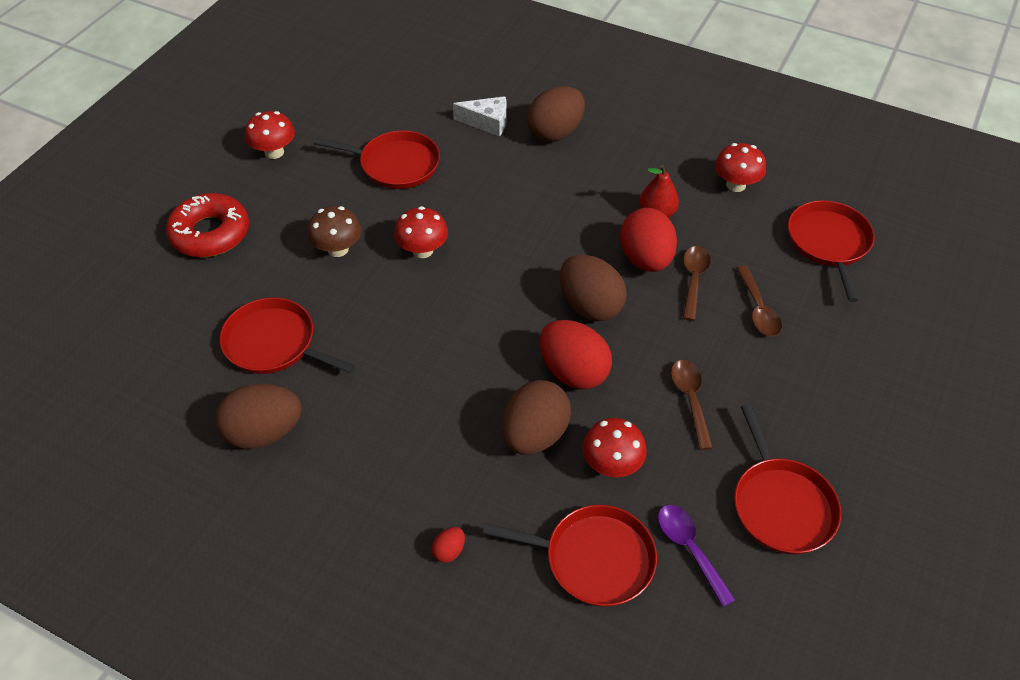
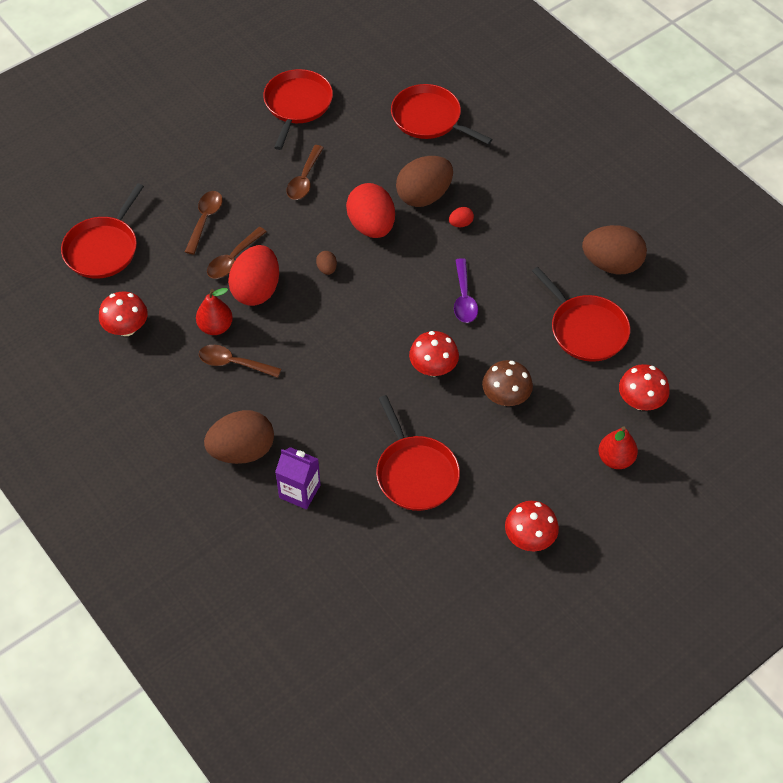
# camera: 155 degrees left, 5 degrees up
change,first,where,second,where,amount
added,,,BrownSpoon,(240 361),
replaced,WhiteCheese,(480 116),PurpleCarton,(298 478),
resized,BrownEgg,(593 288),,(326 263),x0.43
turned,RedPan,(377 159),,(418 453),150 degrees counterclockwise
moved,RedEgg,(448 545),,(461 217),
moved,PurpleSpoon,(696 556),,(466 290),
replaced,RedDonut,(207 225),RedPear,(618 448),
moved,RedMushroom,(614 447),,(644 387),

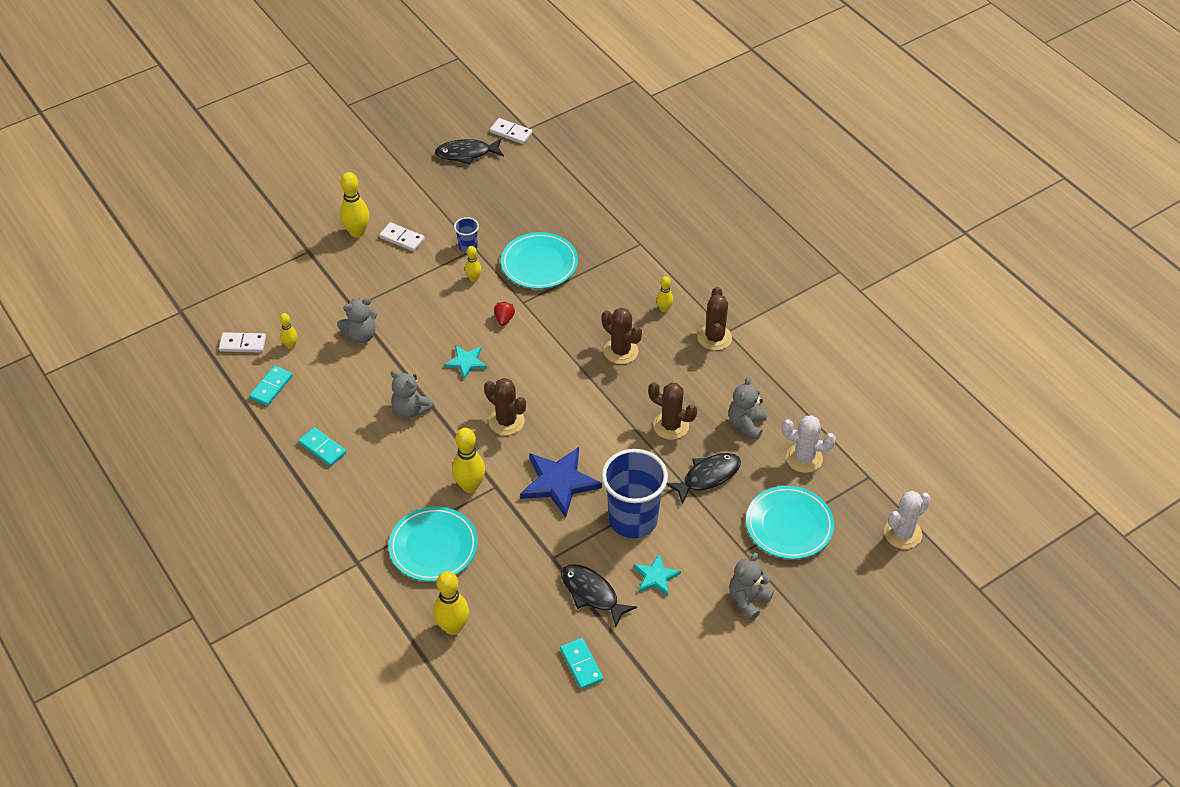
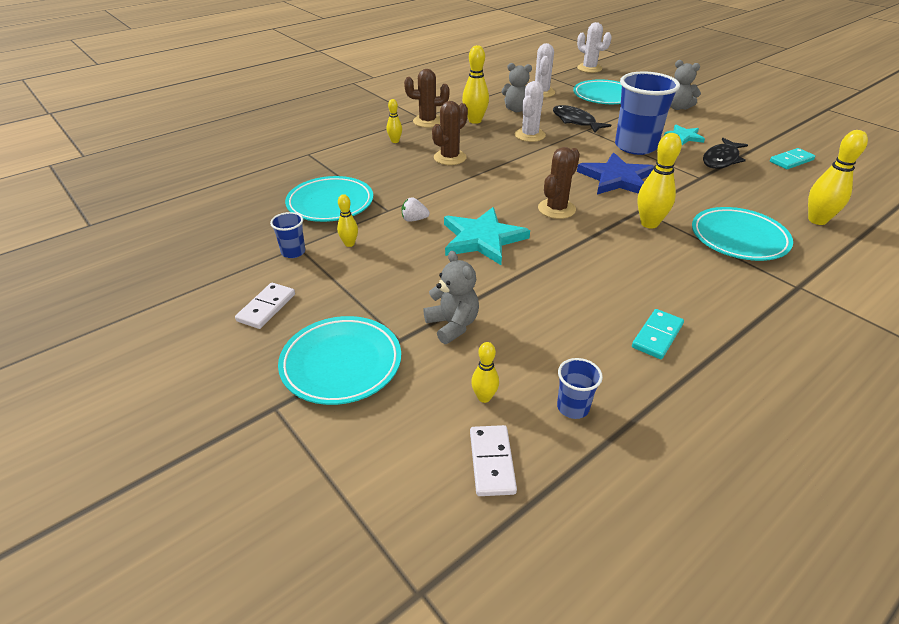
# camera: 95 degrees left, 10 degrees down
change,first,where,second,where,amount
added,,,TurquoisePlate,(339 360),
recoloured,RedStrawberry,(504 314),WhiteStrawberry,(415 209),
resized,TurquoiseStar,(465 362),,(487 236),x1.79
moved,YellowBowlingPin,(354 205),,(475 84),
recoloured,BrownCactus,(672 411),WhiteCactus,(530 111),
replaced,TurquoiseDomino,(271 386),BlueCup,(580 388),
removed,GreyTeddyBear,(412 394),,,
removed,BlackFish,(469 151),,,
removed,WhiteDomino,(511 131),,,

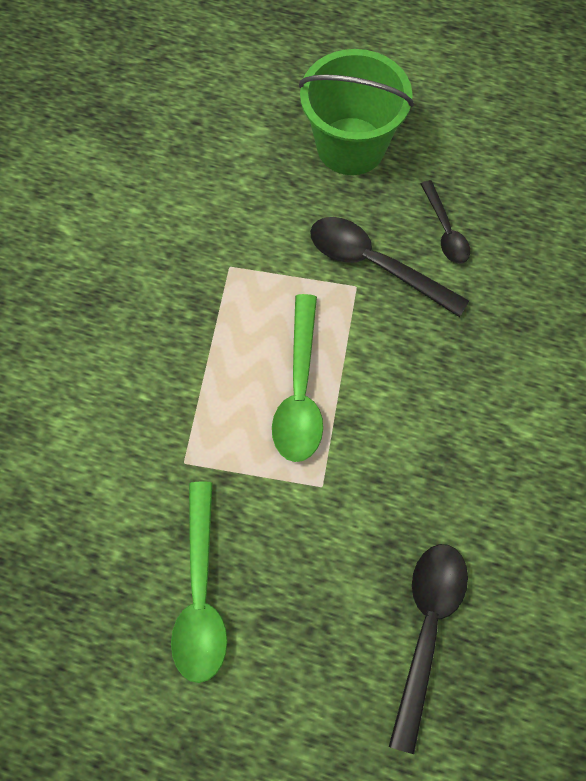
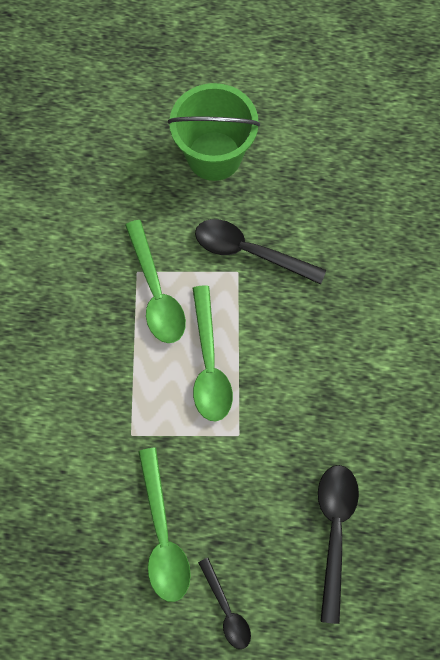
# camera: 10 degrees left, 5 degrees up
change,first,where,second,where,amount
added,,,GreenSpoon,(155 281),
moved,BlackSpoon,(445 222),,(224 603),

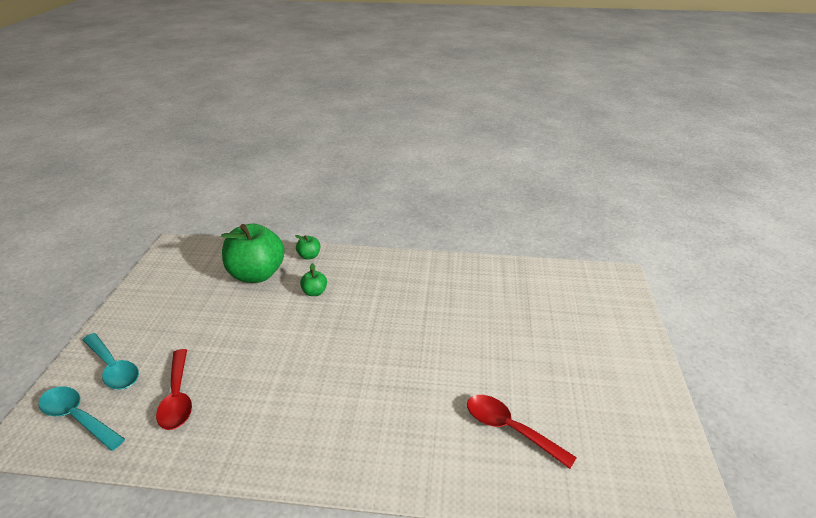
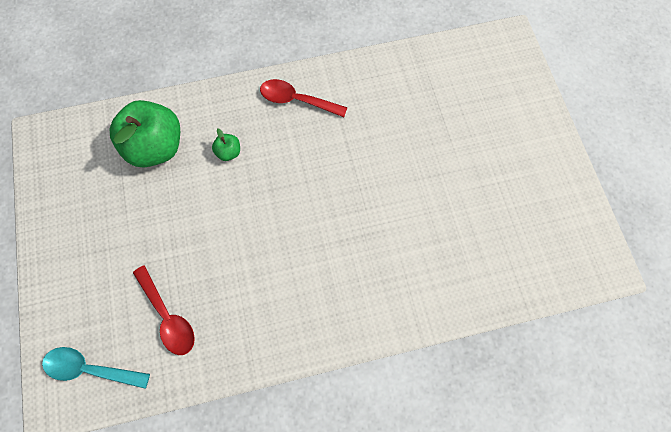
# camera: 20 degrees left, 35 degrees up
change,first,where,second,where,amount
moved,RedSpoon,(522 432),,(304 98),
removed,TurquoiseSpoon,(111 361),,,
removed,GreenApple,(307 247),,,

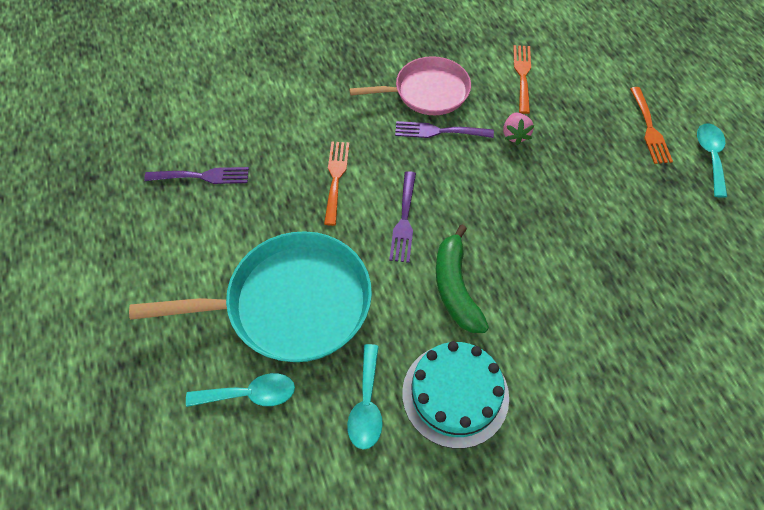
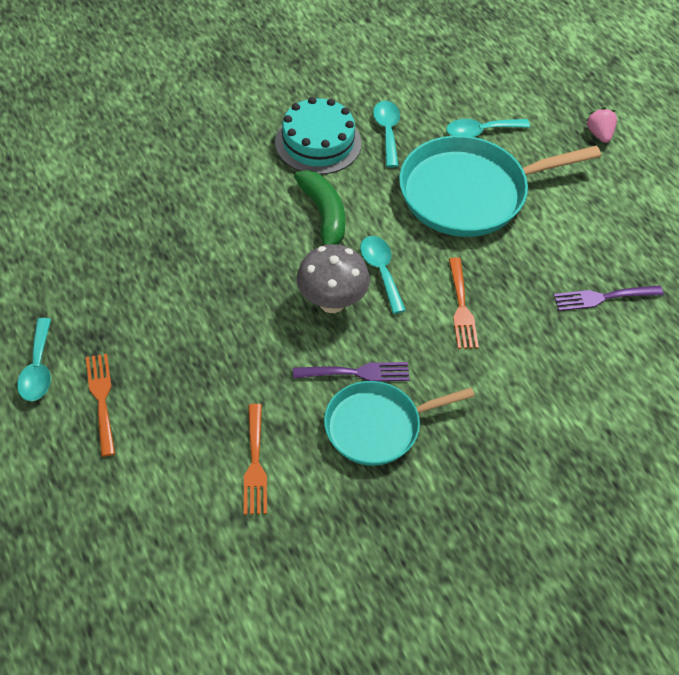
# camera: 170 degrees right, 5 degrees down
change,first,where,second,where,amount
added,,,GreyMushroom,(333 278),
recoloured,PinkPan,(410 85),TurquoisePan,(399 423),
replaced,PurpleFork,(402 217),TurquoiseSpoon,(383 275),
moved,PinkStrawberry,(518 129),,(601 125),

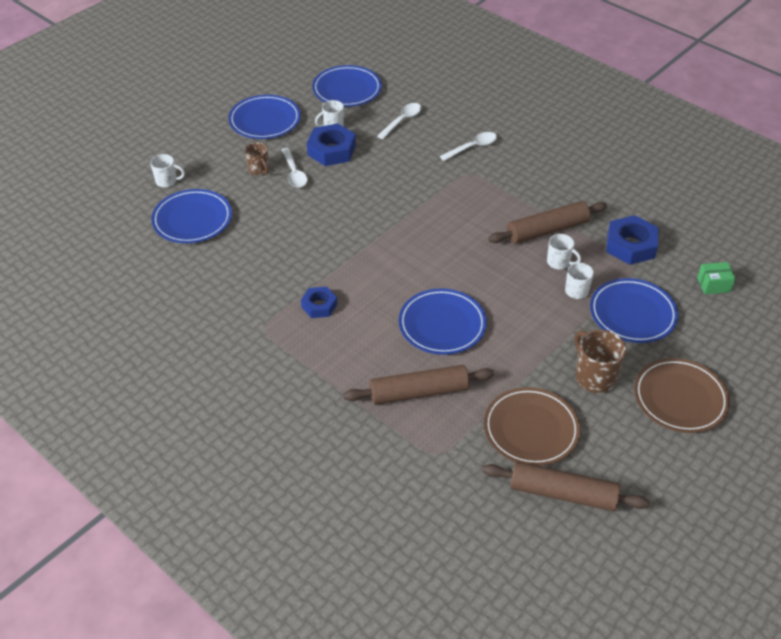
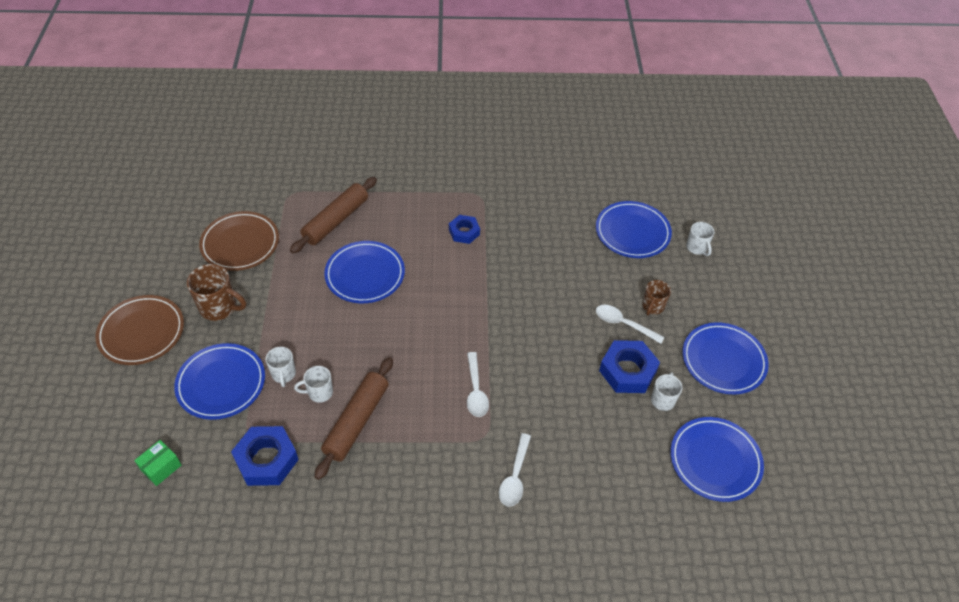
# camera: 135 degrees right, 5 degrees up
change,first,where,second,where,amount
moved,WhiteSpoon,(399 121),,(478 384),
turned,BrownMug,(257 158),,(656 298),75 degrees counterclockwise
turned,WhiteMug,(167 170),,(700 239),75 degrees counterclockwise
removed,BrownRollingPin,(566 486),,,

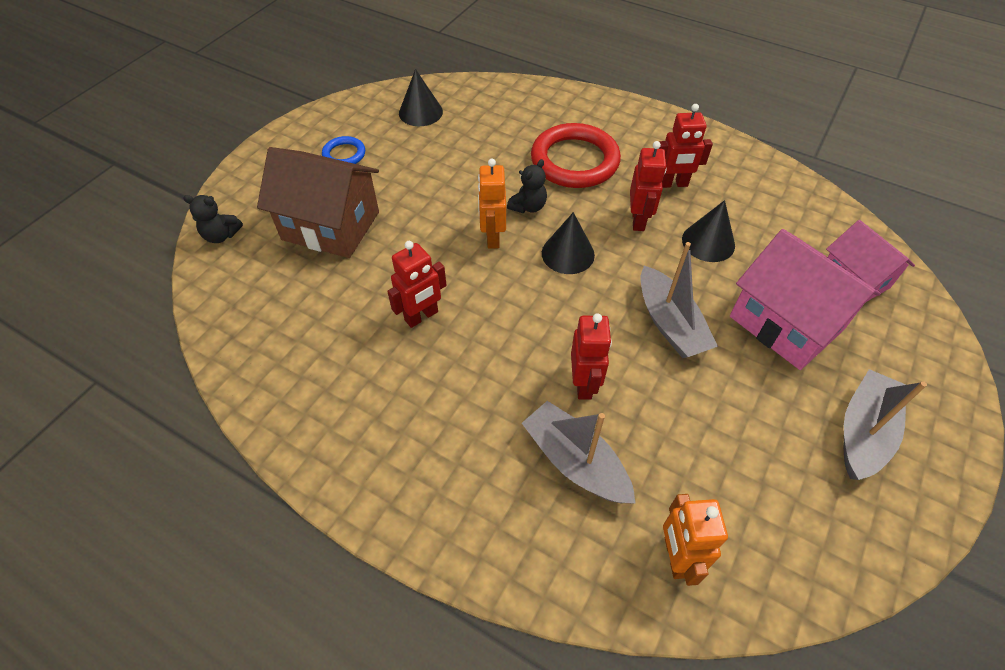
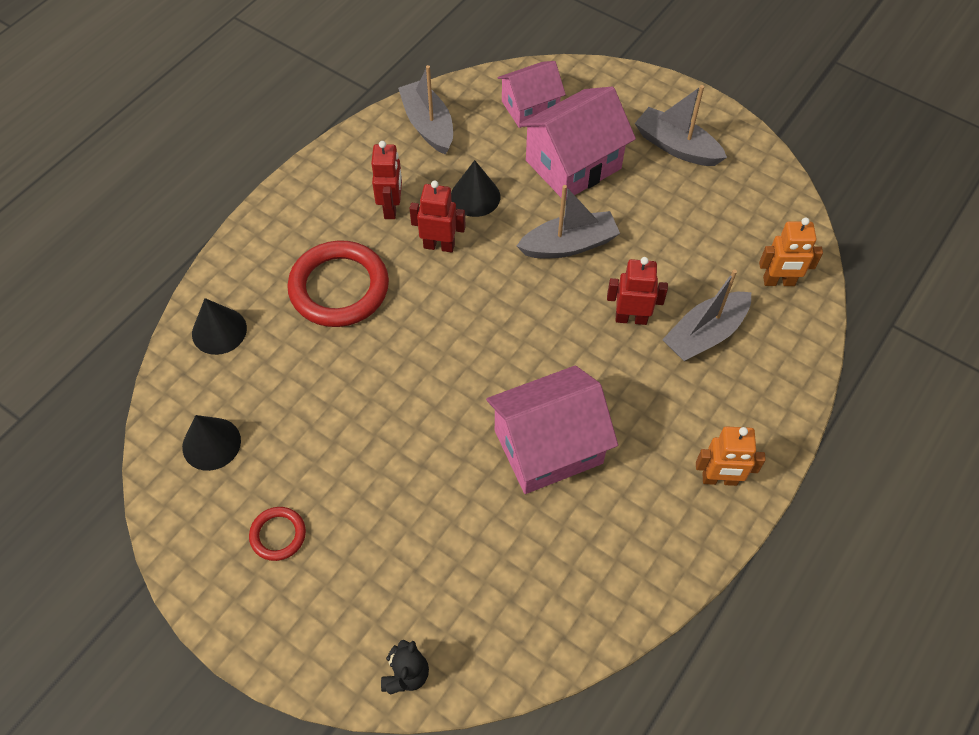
# camera: 85 degrees left, 5 degrees up
change,first,where,second,where,amount
moved,BlackCone,(568 243),,(219 326),
recoloured,BlueRing,(343 150),RedRing,(277 534),
added,,,GreyBoat,(425 110),
replaced,RedRobot,(416 284),PinkHouse,(552 430),
moved,OrangeRobot,(492 204),,(731 456),
removed,BrownHouse,(318 202),,,
removed,BlackTeddyBear,(527 186),,,

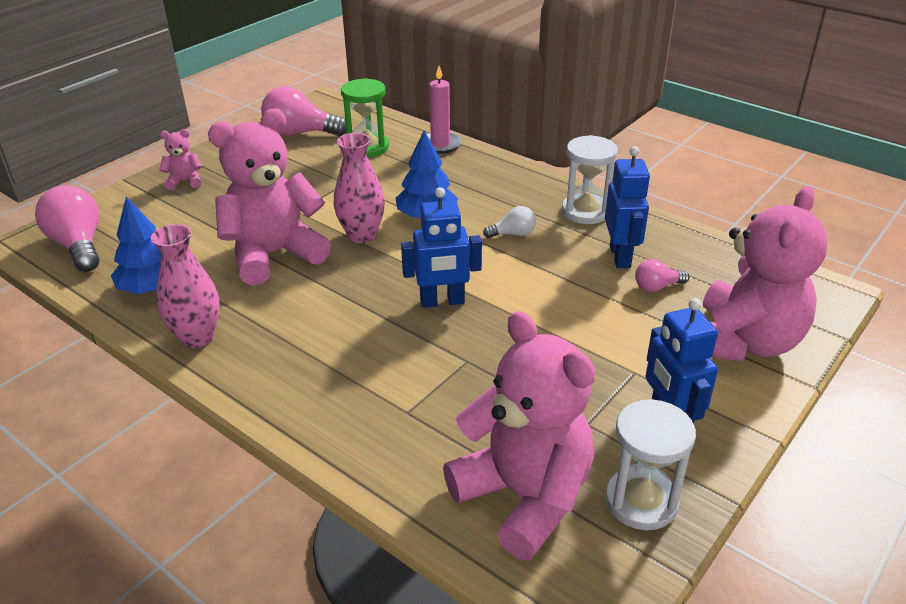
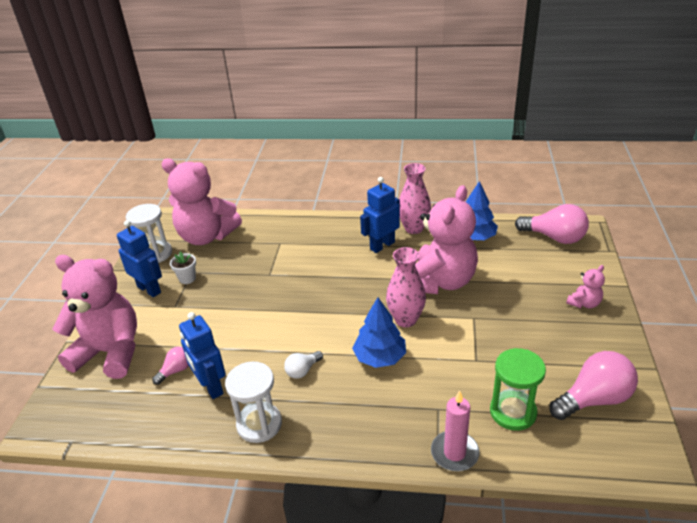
# camera: 150 degrees right, 0 degrees up
change,first,where,second,where,amount
turned,PinkTeddyBear,(765 274),,(94 317),105 degrees clockwise
added,,,WhiteFlowerPot,(183 268),
moved,BlueRobot,(441 247),,(380 215),

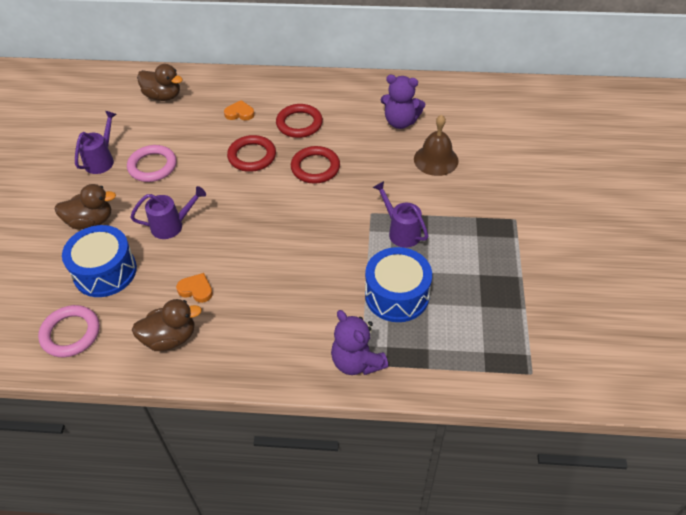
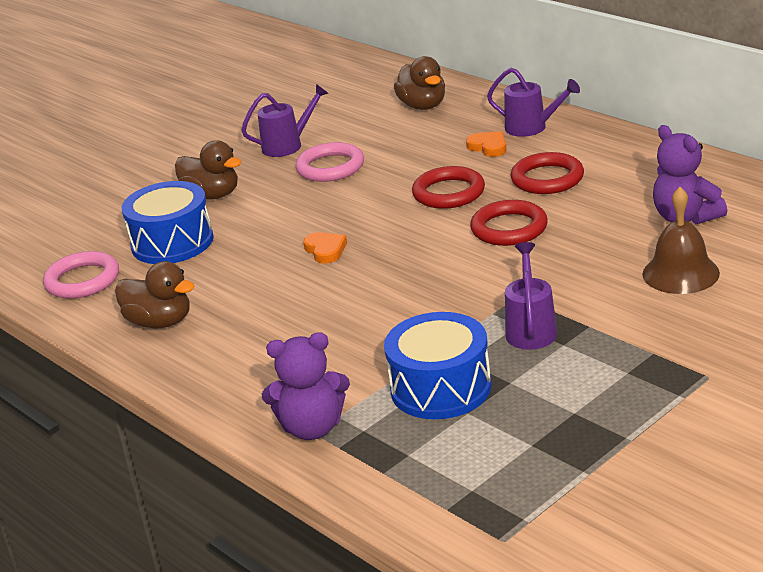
# camera: 45 degrees right, 20 degrees down
change,first,where,second,where,amount
turned,PurpleTeddyBear,(359 342),,(306 386),105 degrees counterclockwise
moved,OrangeHeart,(194 288),,(325 248),
moved,PurpleWateringCan,(168 212),,(533 102),

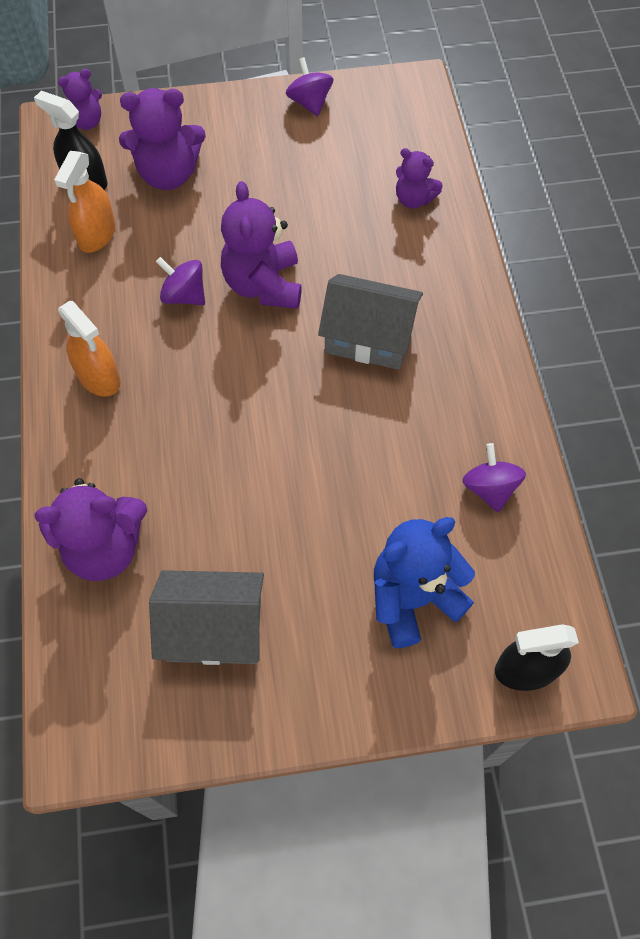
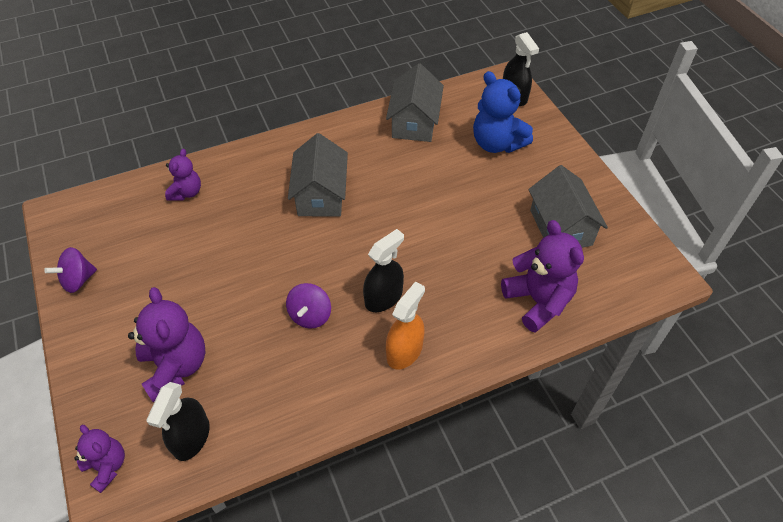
# camera: 105 degrees left, 10 degrees down
change,first,where,second,where,amount
added,,,BlackSprayBottle,(383 270),
replaced,PurpleSpinningTop,(494 477),GreyHouse,(415 102),
removed,OrangeSprayBottle,(85 202),,,
removed,PurpleTeddyBear,(261 245),,,

